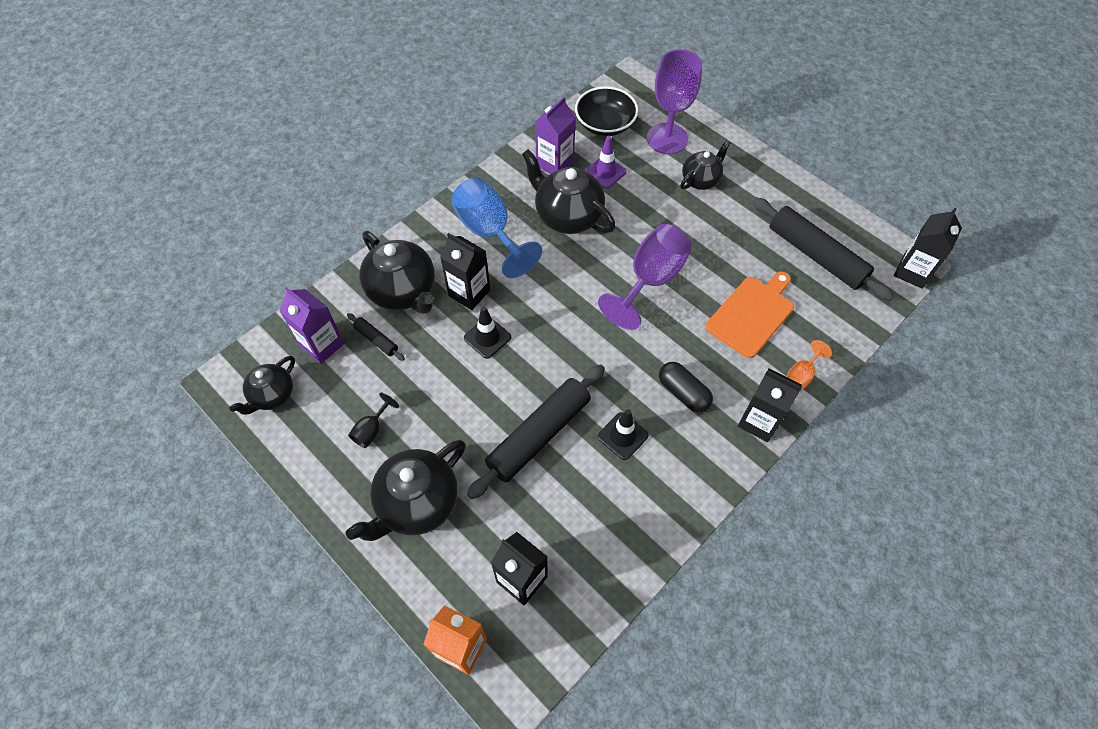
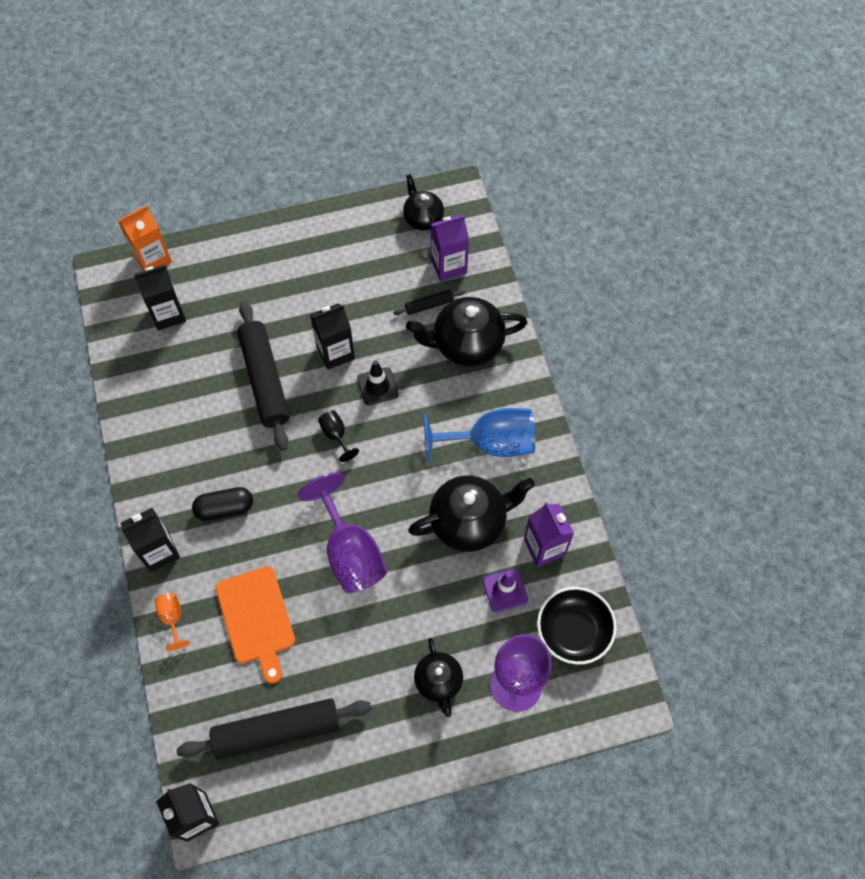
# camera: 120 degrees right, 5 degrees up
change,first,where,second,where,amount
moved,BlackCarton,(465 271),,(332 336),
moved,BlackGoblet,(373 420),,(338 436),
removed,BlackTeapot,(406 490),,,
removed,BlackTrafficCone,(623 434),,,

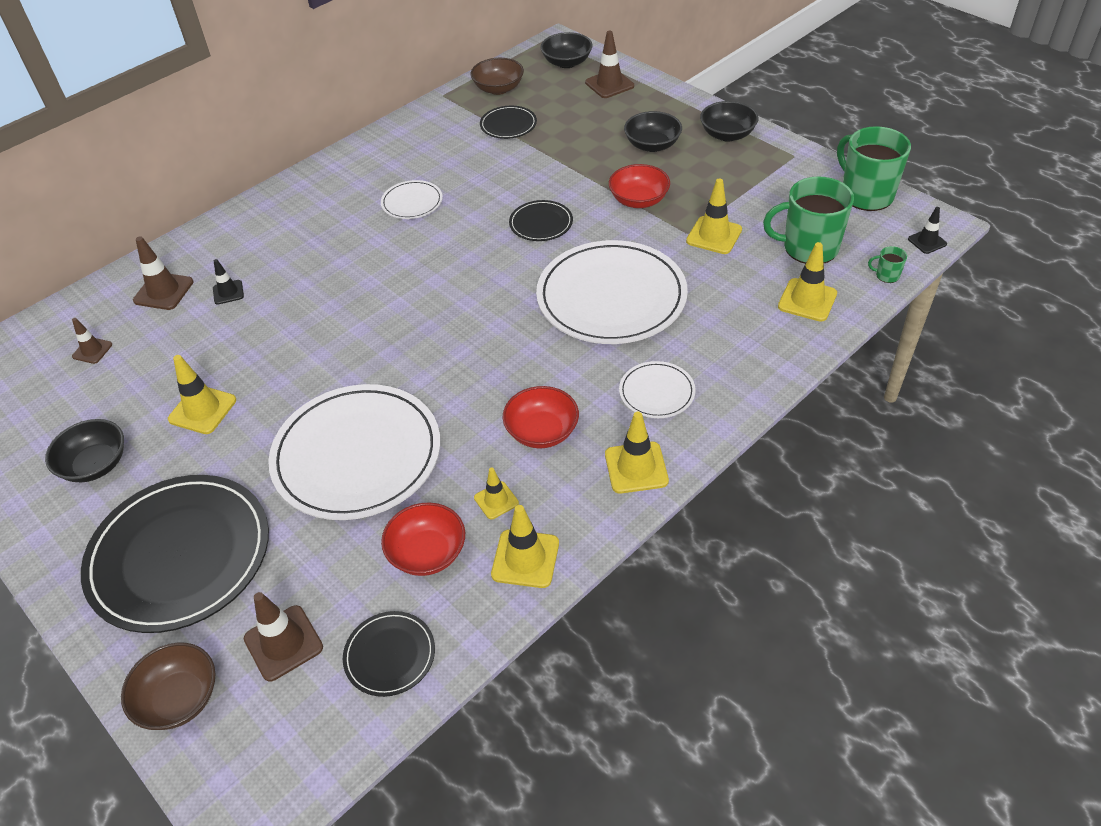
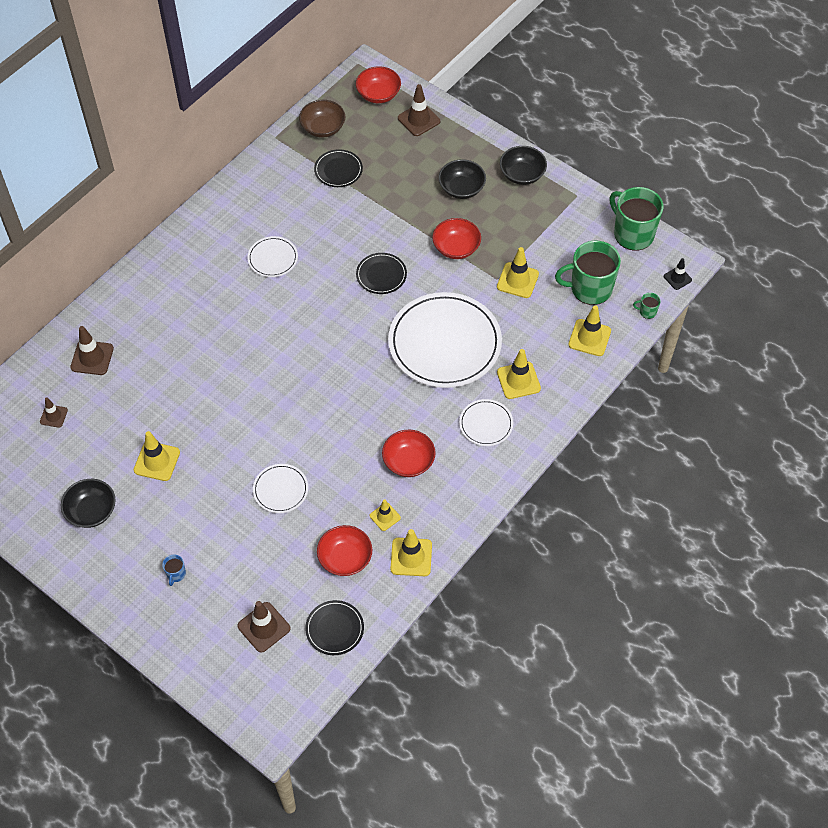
# camera: 10 degrees left, 10 degrees up
change,first,where,second,where,amount
replaced,BlackPlate,(175 554),BlueMug,(174 570),
resized,WhitePlate,(354 452),,(280 488),x0.46
recoloured,BlackBowl,(566 50),RedBowl,(378 84),
moved,YellowTrafficCone,(637 453),,(519 374),
removed,BrownBowl,(168 686),,,
removed,BlackTrafficCone,(228 282),,,

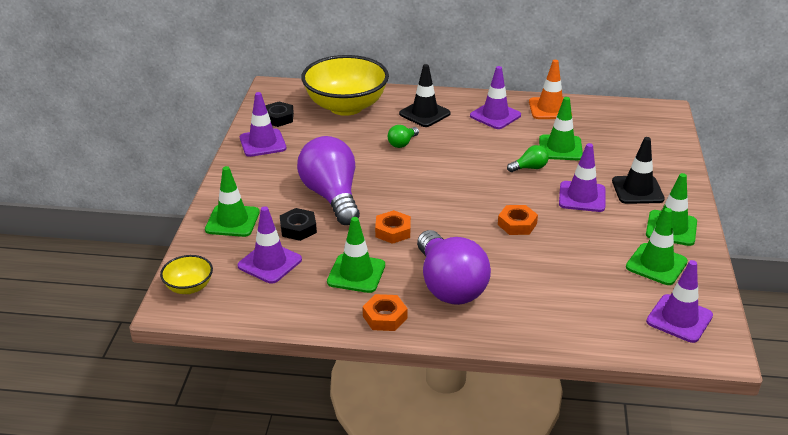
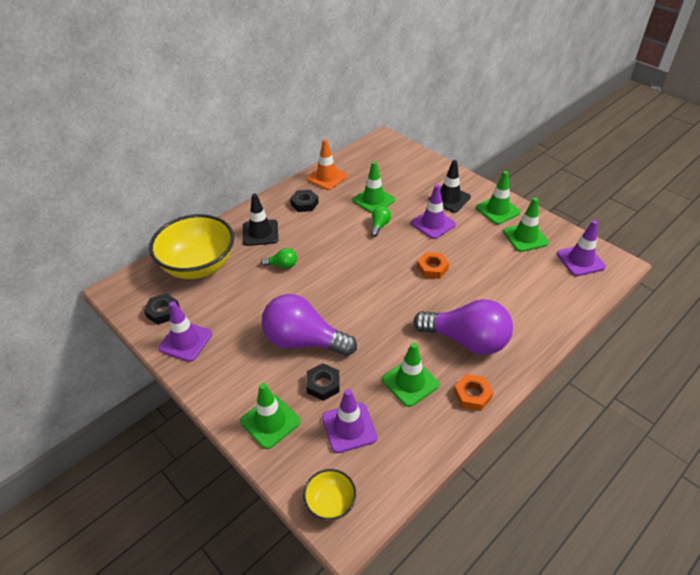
# camera: 50 degrees left, 10 degrees up
change,first,where,second,where,amount
turned,GreenLightBulb,(403 136),,(279 258),75 degrees counterclockwise
replaced,PurpleTrafficCone,(495 97),BlackNut,(304 201),
removed,OrangeNut,(393 227),,,

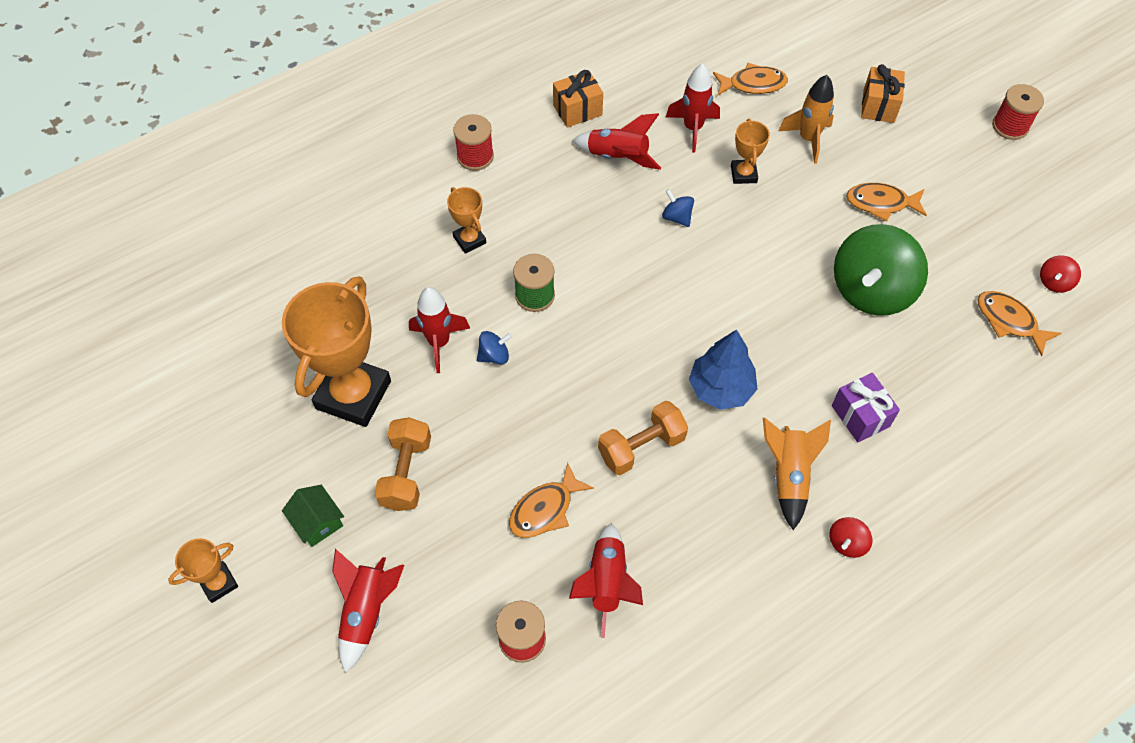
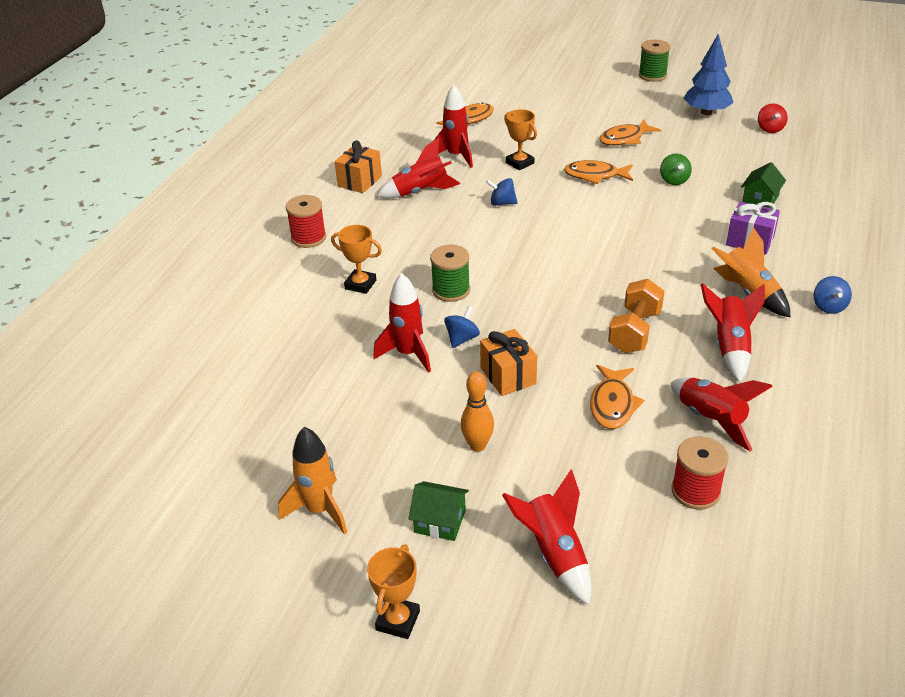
# camera: 35 degrees left, 20 degrees down
change,first,where,second,where,amount
moved,OrangeRocket,(806 119),,(312 480),
replaced,OrangeDumbbell,(403 464),OrangeBowlingPin,(477 411),
moved,OrangeGift,(883 93),,(508 362),
moved,OrangeFish,(1019 324),,(598 172),
recoloured,RedSpool,(1018 112),GreenSpool,(654 61),
resized,GreenSpinningTop,(881 270),,(676 169),x0.42
moved,BlueTree,(723 369),,(709 74),
added,,,RedRocket,(733 333),
added,,,GreenHouse,(763 185),
recoloured,RedSpinningTop,(850 537),BlueSpinningTop,(833 295),
removed,OrangeTrophy,(336 351),,,

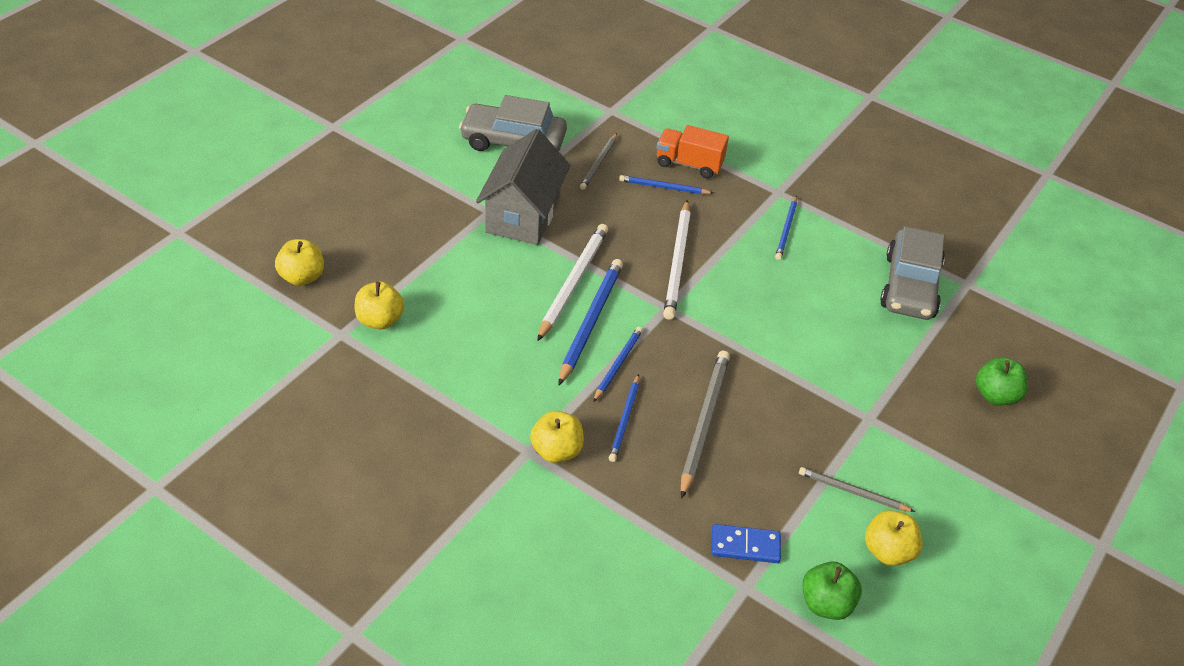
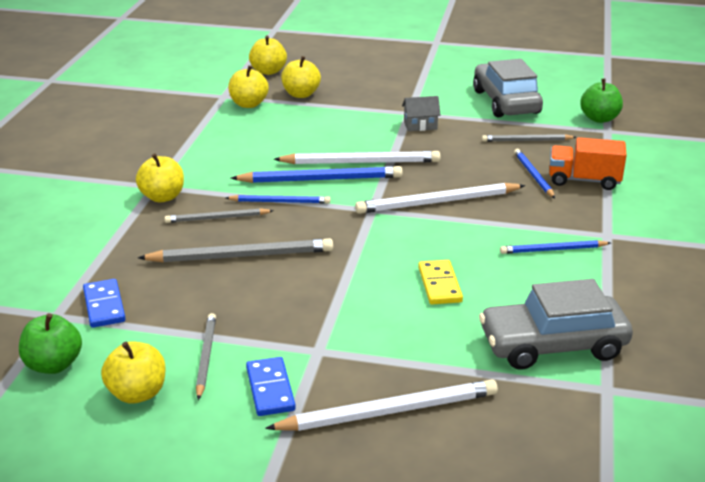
# camera: 70 degrees right, 15 degrees down
change,first,where,second,where,amount
recoloured,BluePencil,(624 418),GreyPencil,(219 215),
added,,,BlueDomino,(271 386),
added,,,WhitePencil,(381 405),
added,,,YellowApple,(301 77),
resized,GreyHouse,(523 187),,(421 113),x0.43
added,,,YellowDomino,(440 282),
turned,OrangeTruck,(693 152),,(588 163),75 degrees counterclockwise
moved,GreenApple,(1002 381),,(601 101),

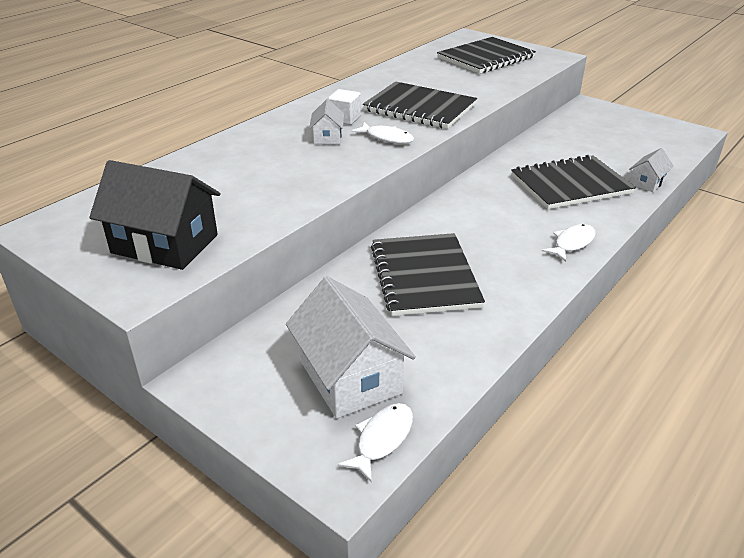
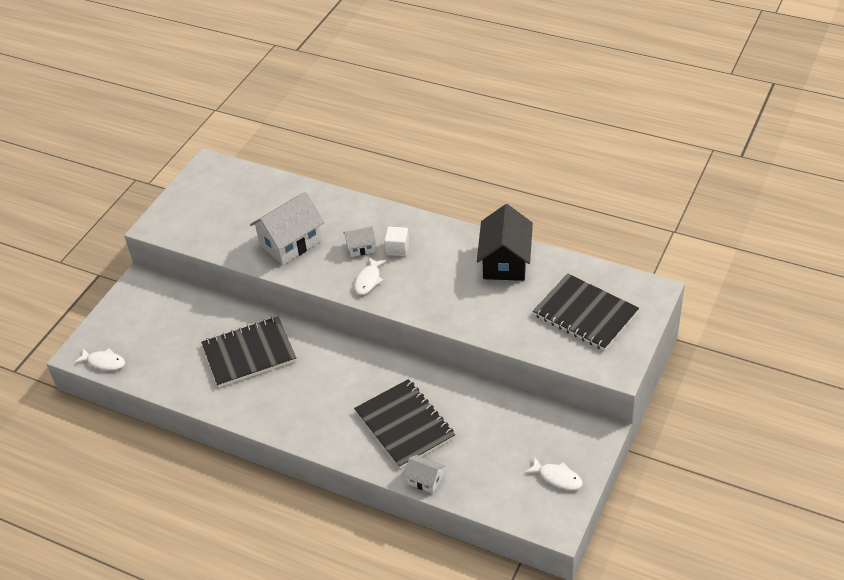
# camera: 80 degrees right, 10 degrees up
change,first,where,second,where,amount
moved,WhiteHouse,(351 347),,(287 228),
moved,BlackHouse,(154 215),,(505 242),
moved,WhiteFish,(569 243),,(554 473),
removed,BlackNotebook,(420 105),,,

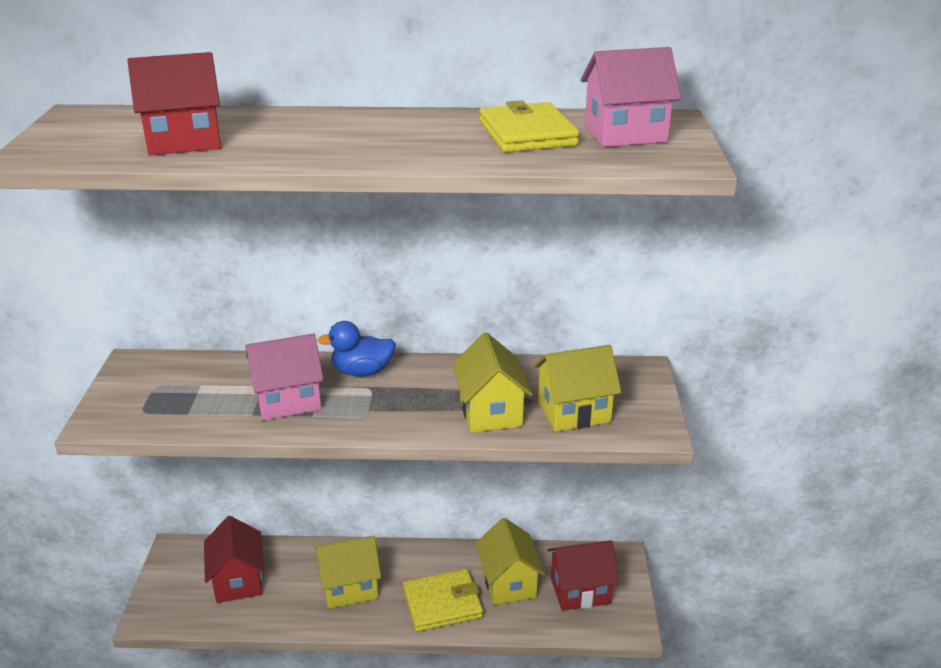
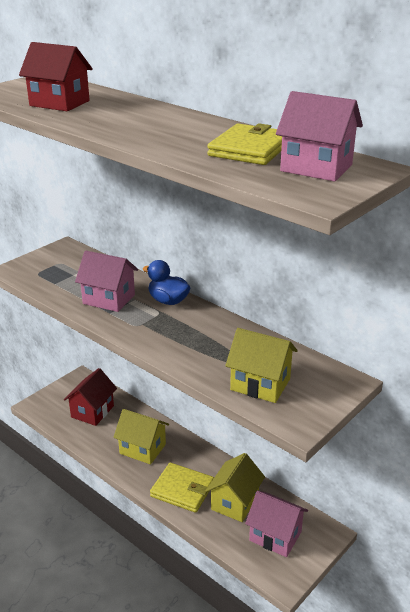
# camera: 40 degrees right, 0 degrees up
change,first,where,second,where,amount
recoloured,RedHouse,(583 575),PinkHouse,(276 524),
removed,YellowHouse,(492 382),,,

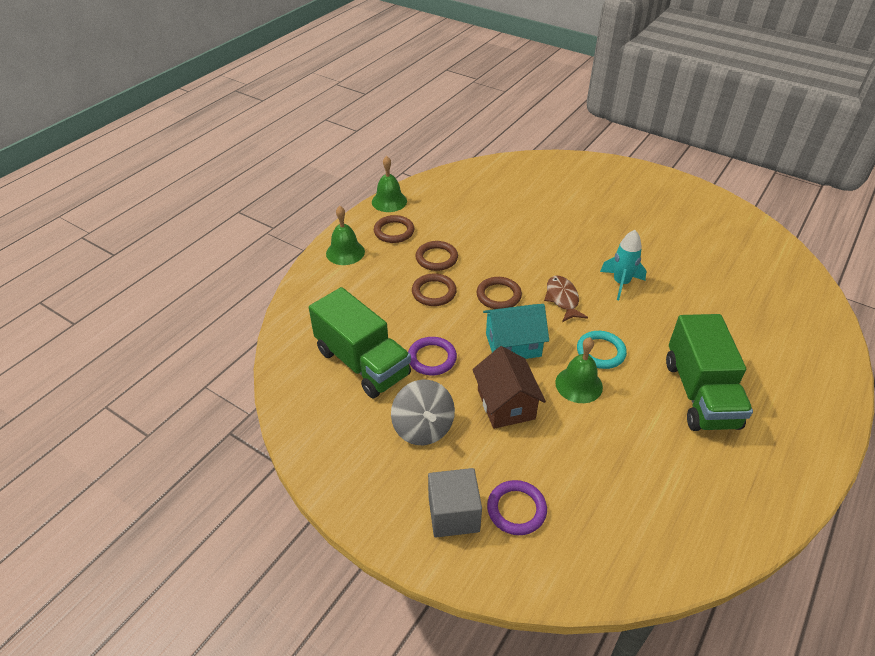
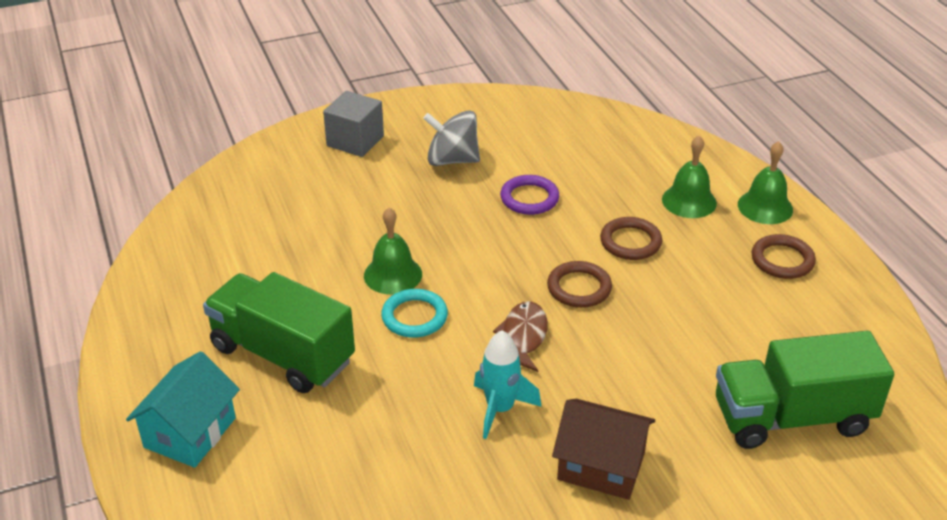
# camera: 125 degrees right, 5 degrees down
change,first,where,second,where,amount
moved,TurquoiseHouse,(516 331),,(183 409),
turned,BrownFish,(566 299),,(520 336),105 degrees counterclockwise
moved,BrownHouse,(509 387),,(603 449),
moved,GreenBell,(389 184),,(689 177),
moved,GreenTruck,(360 342),,(805 390),
removed,BrownRing,(437 256),,,
removed,PurpleRing,(517 507),,,

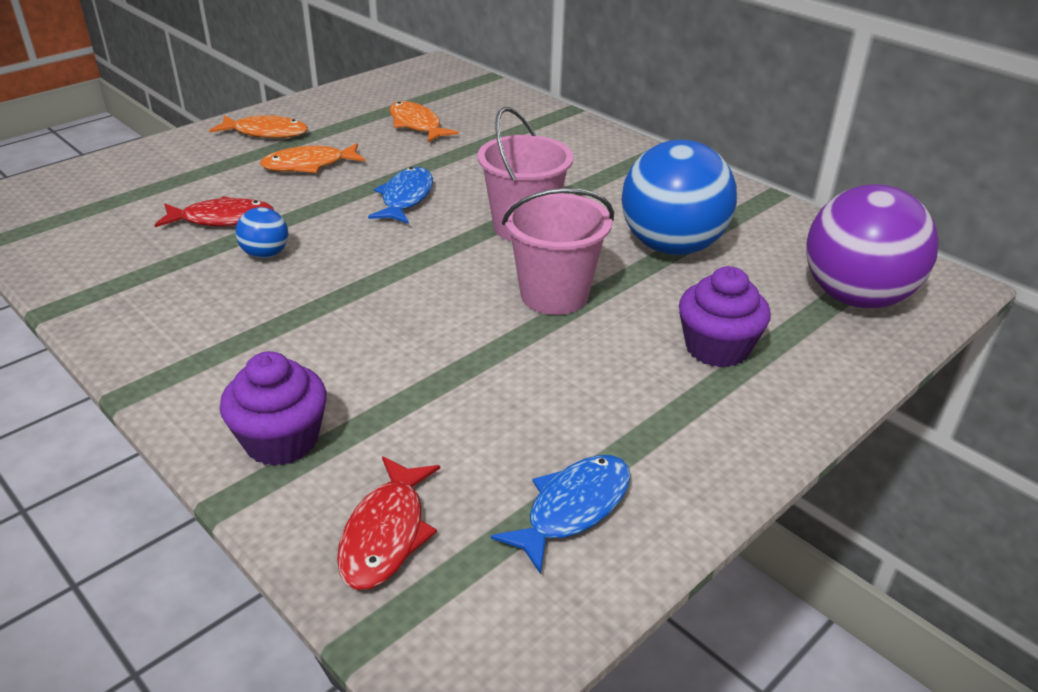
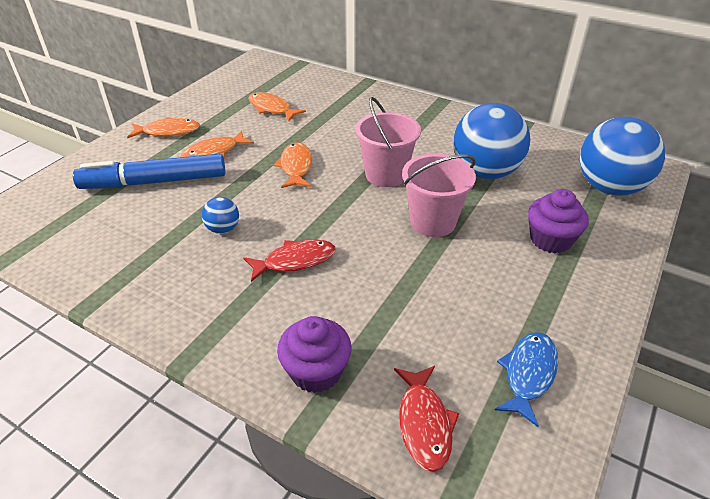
# camera: 15 degrees left, 5 degrees up
change,first,where,second,where,amount
added,,,BlueMarker,(149 171),
moved,RedFish,(214 211),,(289 261),
recoloured,BlueFish,(400 195),OrangeFish,(292 165),
recoloured,PurpleBall,(872 246),BlueBall,(622 156),

